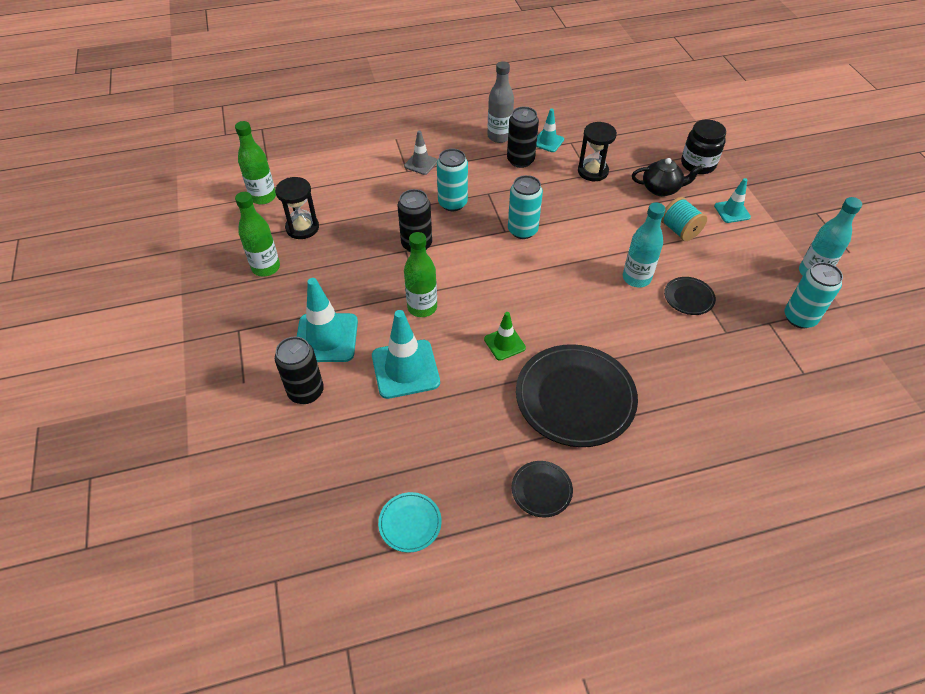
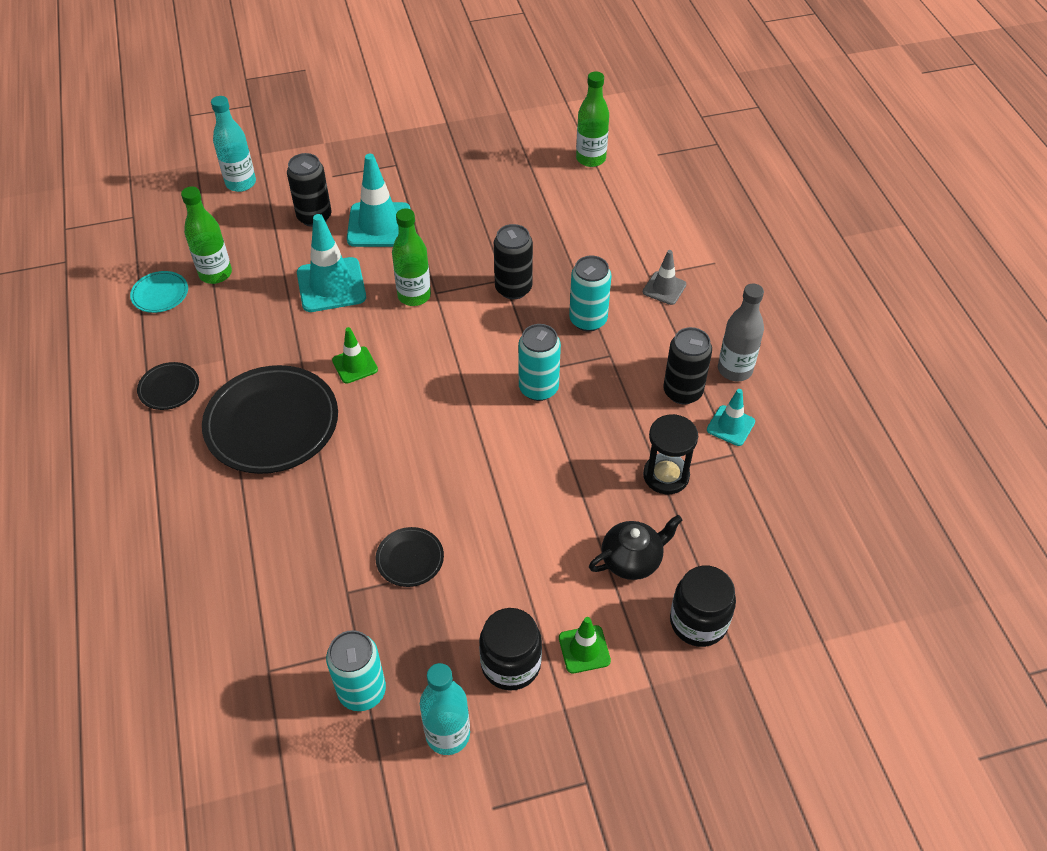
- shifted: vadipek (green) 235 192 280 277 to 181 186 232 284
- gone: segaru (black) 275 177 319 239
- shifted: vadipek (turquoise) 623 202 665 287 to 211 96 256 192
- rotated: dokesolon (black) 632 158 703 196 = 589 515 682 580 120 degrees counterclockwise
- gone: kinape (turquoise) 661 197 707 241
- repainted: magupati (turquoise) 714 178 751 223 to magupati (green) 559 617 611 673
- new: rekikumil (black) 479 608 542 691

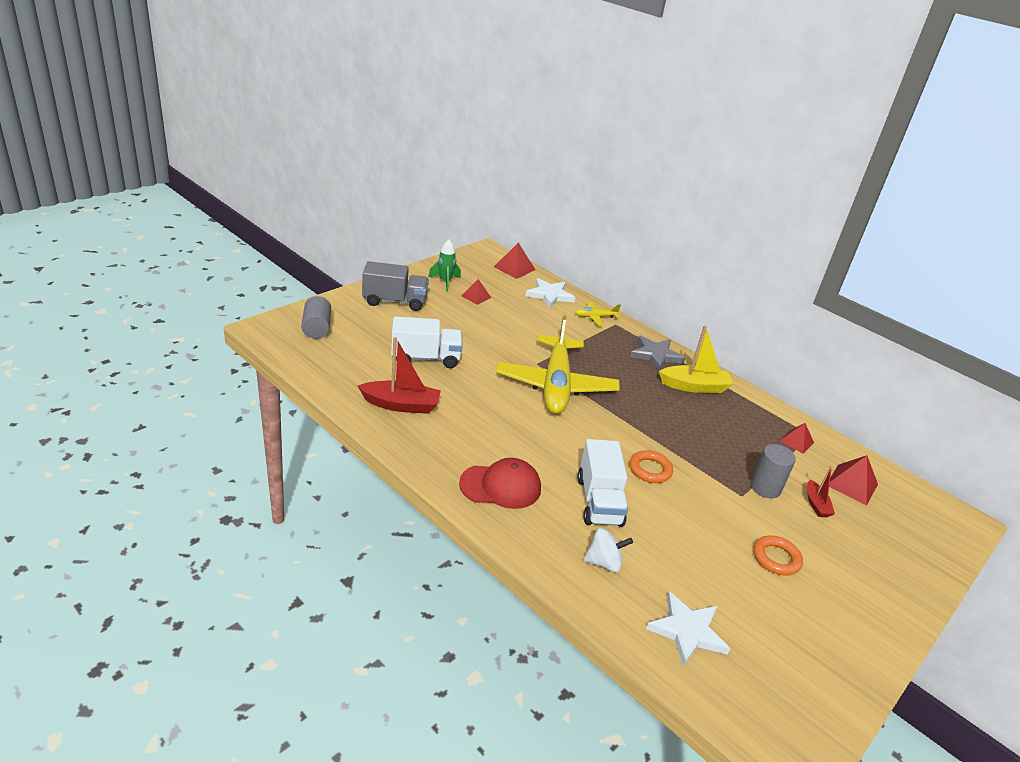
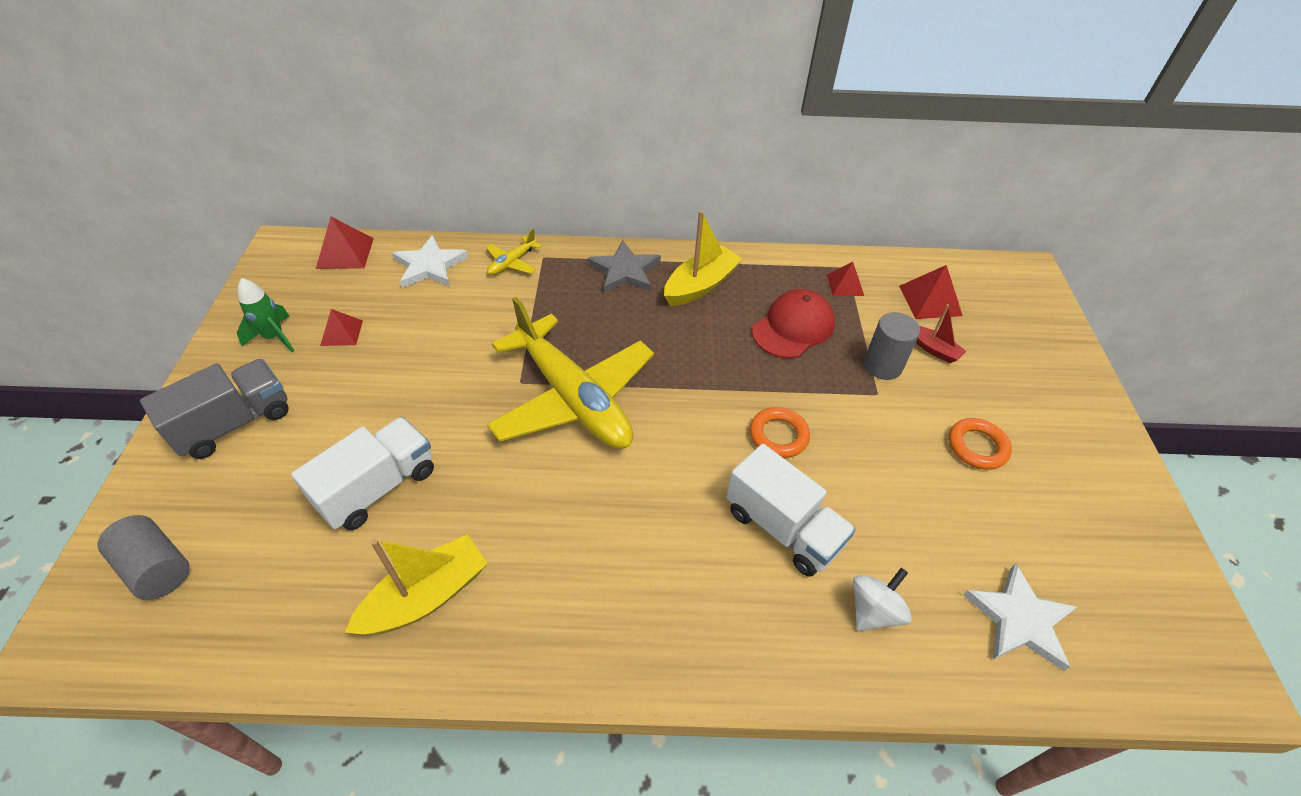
- repainted: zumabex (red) 358 337 441 414 to zumabex (yellow) 345 534 488 635
- shifted: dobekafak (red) 459 458 541 509 to 752 289 835 359

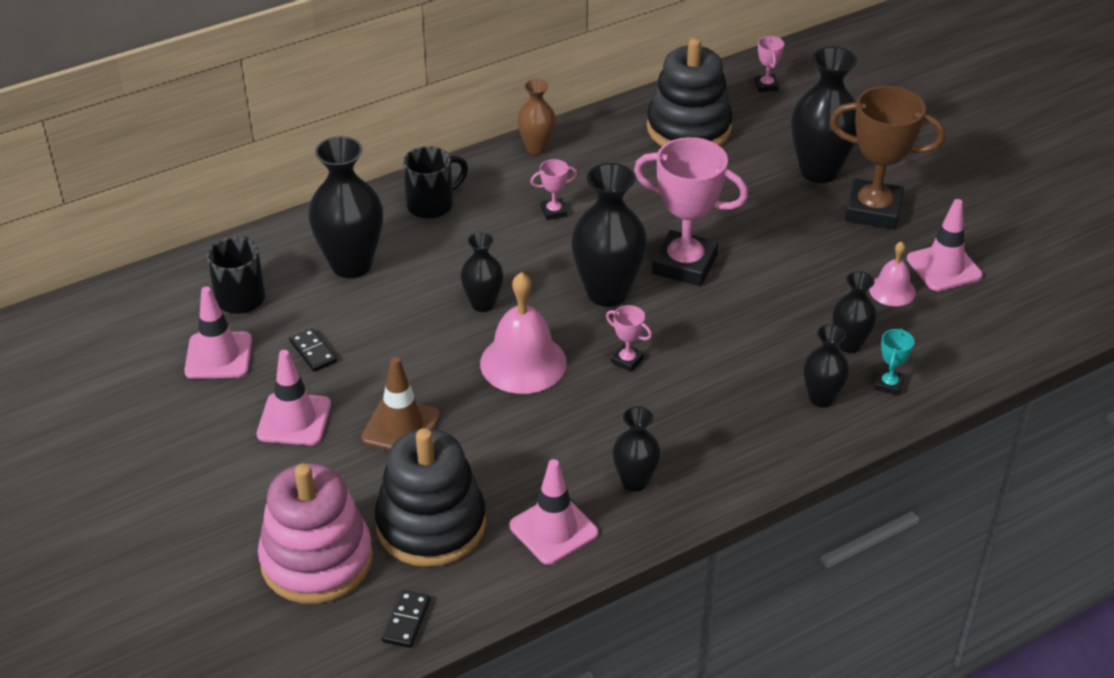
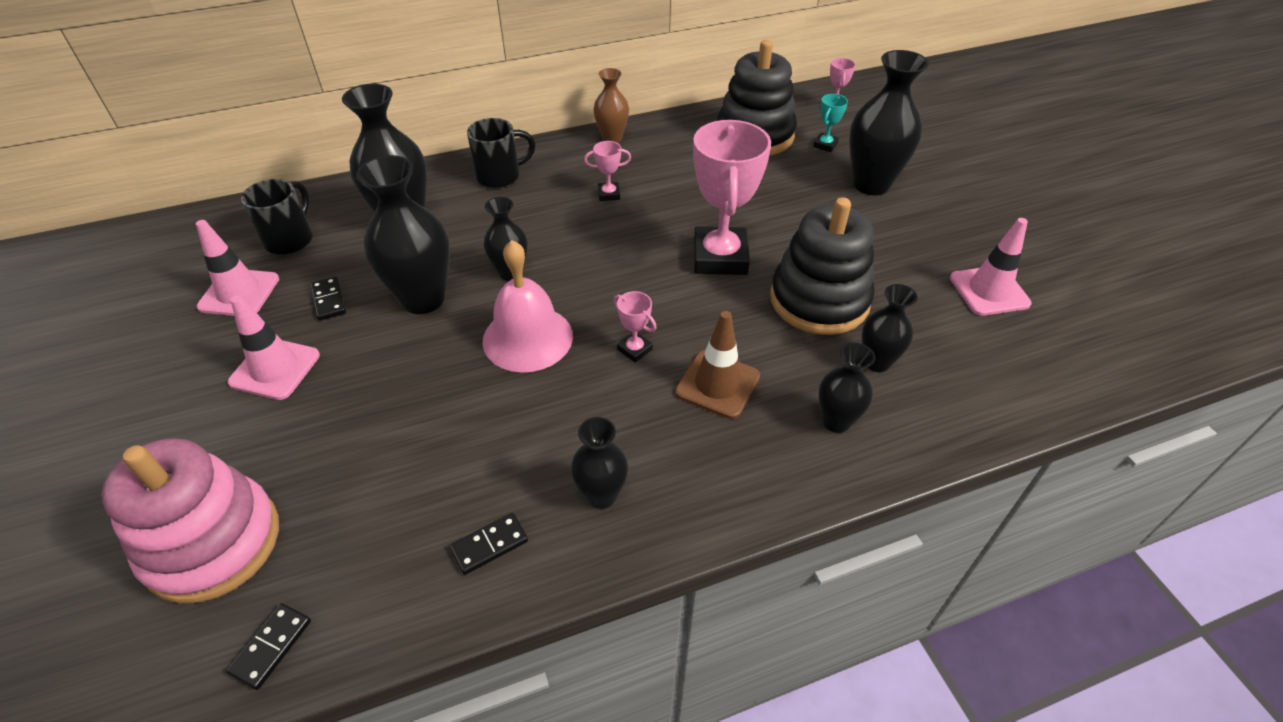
- shifted: magupati (brown) 361 357 441 450 to 675 311 760 419
- shifted: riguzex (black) 375 428 486 567 to 770 197 875 335
- swapped: magupati (pink) 510 459 598 565 to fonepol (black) 450 513 528 575
- shifted: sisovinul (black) 571 163 647 307 to 356 155 450 314
- rotated: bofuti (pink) 634 137 748 286 = 693 120 771 275 60 degrees clockwise
- gone: bofuti (brown) 830 86 945 230
- gone: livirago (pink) 869 241 916 306
- shifted: bofuti (turquoise) 875 328 915 396 to 813 94 848 152

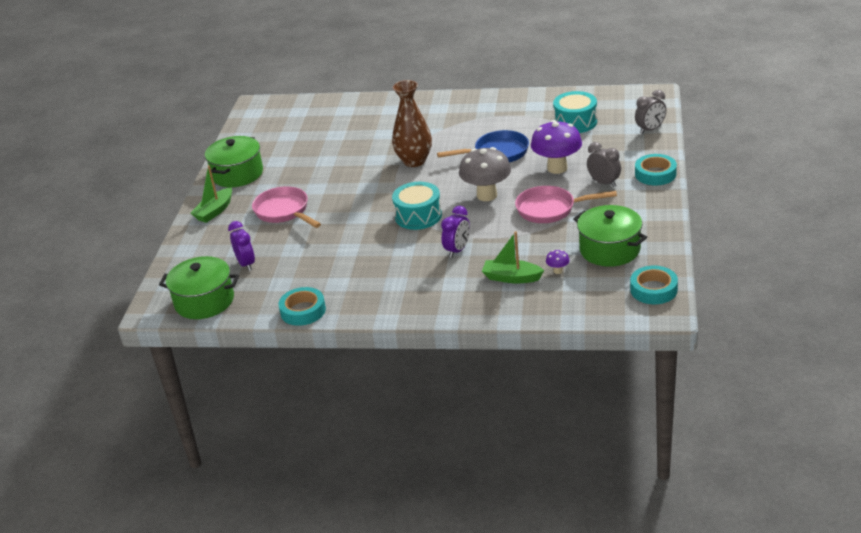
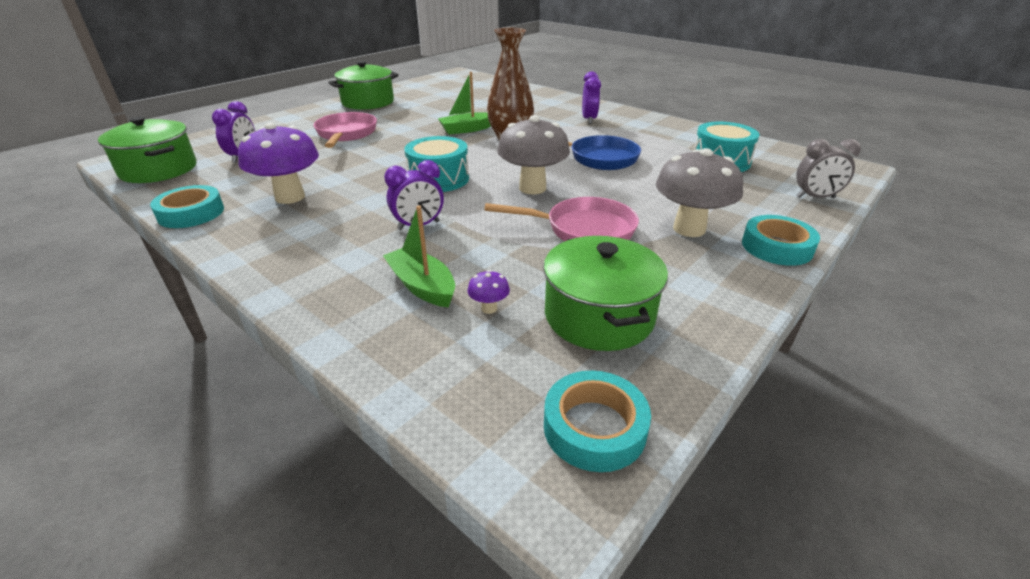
- shifted: zumabex (green) 191 165 232 223 to 438 72 491 134
- rotated: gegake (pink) 515 186 617 223 = 484 197 639 241 150 degrees clockwise
- shifted: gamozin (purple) 531 120 582 174 to 238 123 319 204
- swapped: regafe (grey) 587 142 621 187 to gamozin (grey) 656 148 743 237
- new: regafe (purple) 582 71 601 124

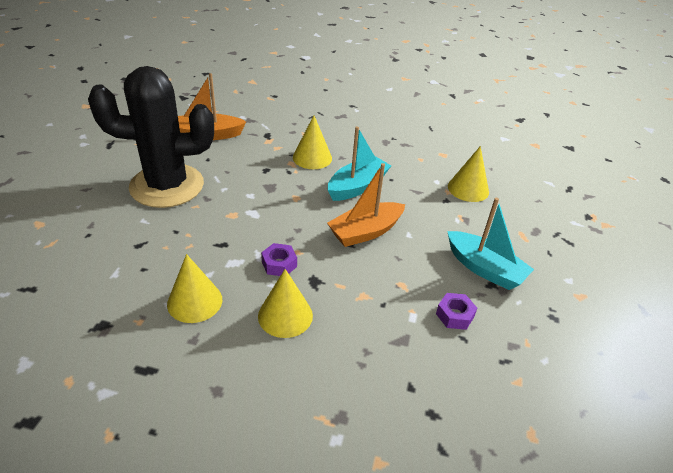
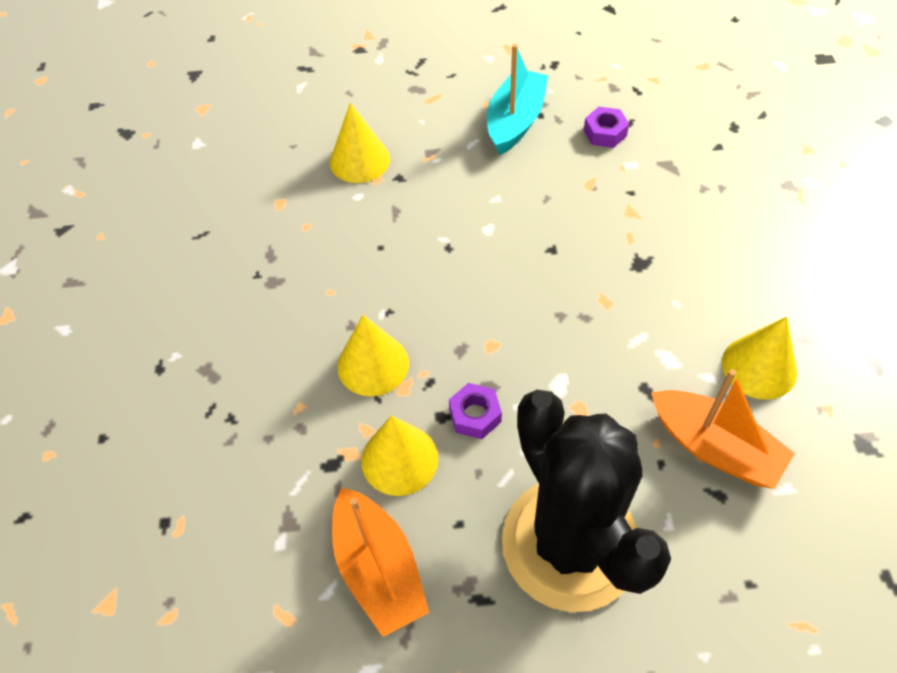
- shifted: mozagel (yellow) 258 269 313 338 to 361 415 438 496
- shifted: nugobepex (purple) 261 243 297 276 to 449 383 502 439
- shifted: zumabex (orange) 327 163 405 247 to 651 369 795 489
- gone: zumabex (turquoise) 328 127 391 201

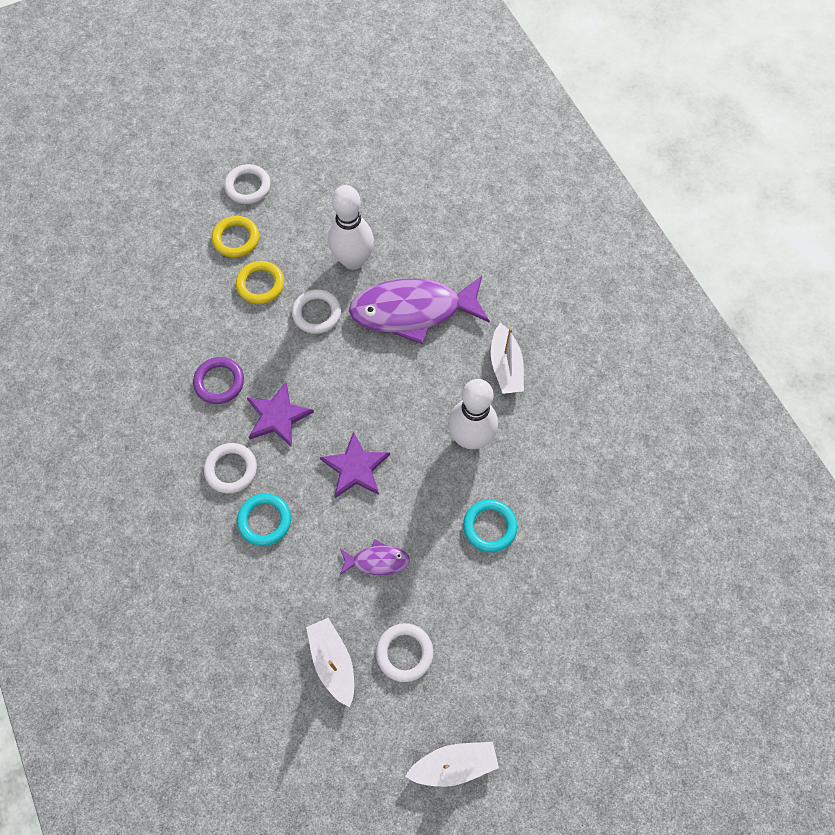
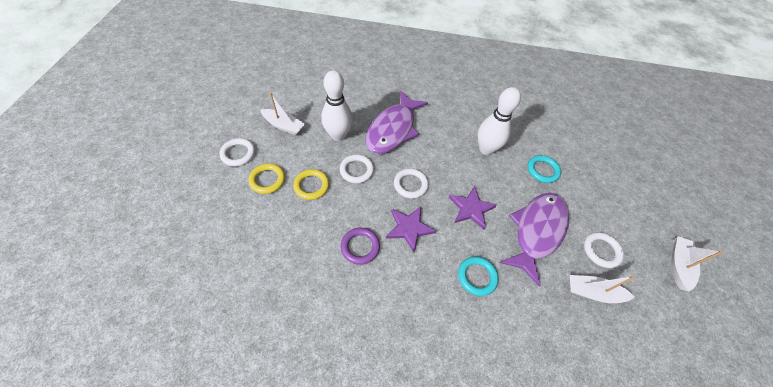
- shifted: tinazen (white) 204 443 257 494 to 394 168 429 199
- scaled: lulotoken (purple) 340 540 410 576 = 500 193 569 287 x2.20
- shifted: zumabex (white) 491 323 524 394 to 260 92 305 135

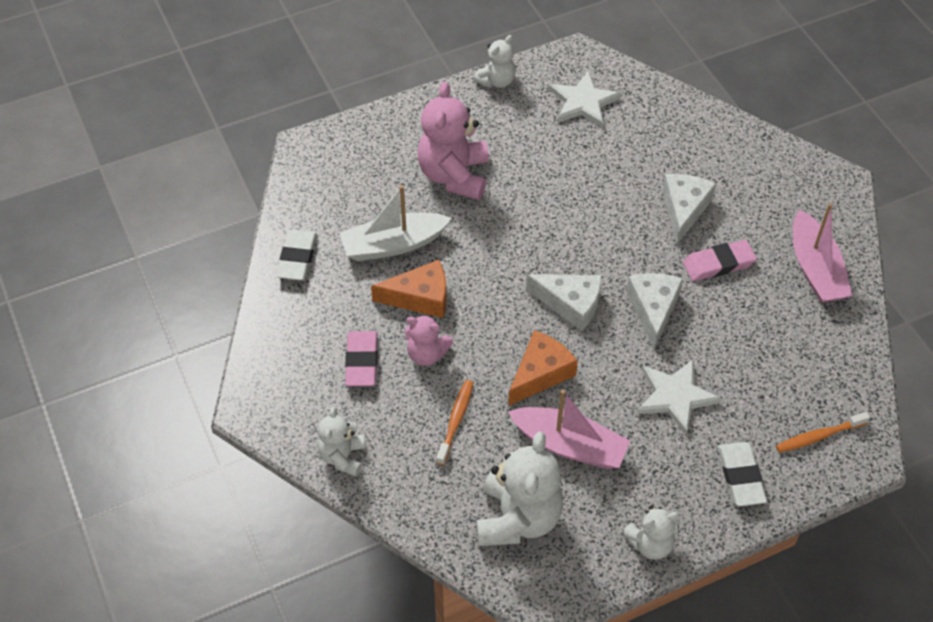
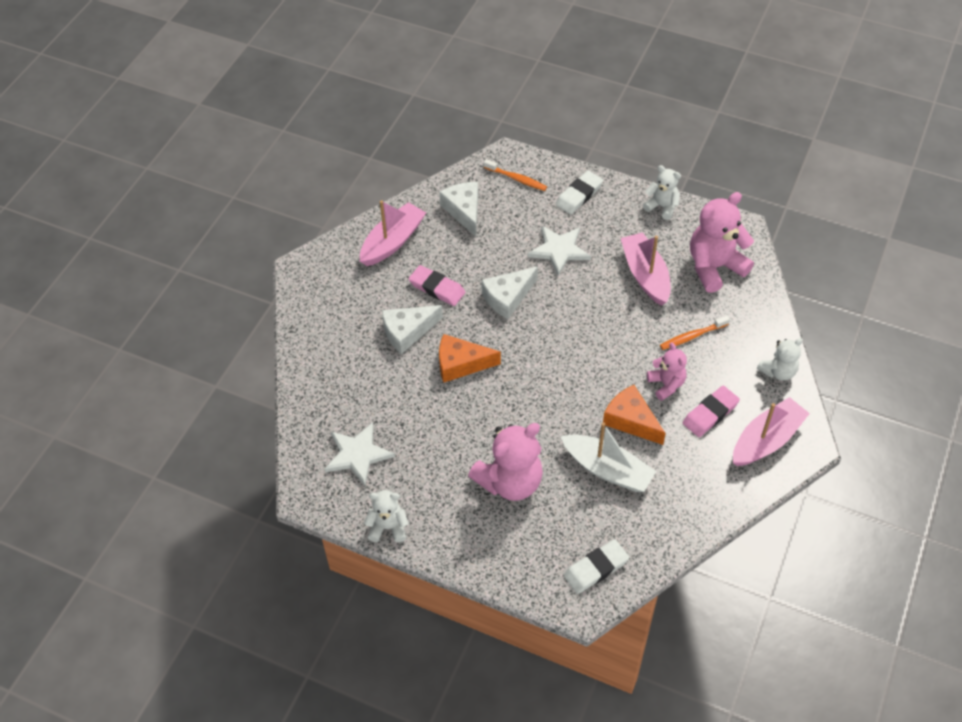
- shifted: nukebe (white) 276 230 317 280 to 564 539 629 594
- repainted: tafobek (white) 477 432 563 546 to tafobek (pink) 690 192 754 293
- shifted: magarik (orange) 508 330 578 406 to 439 334 501 383
- shifted: magarik (white) 526 274 602 331 to 439 182 478 237
- new: zumabex (pink) 733 397 810 466

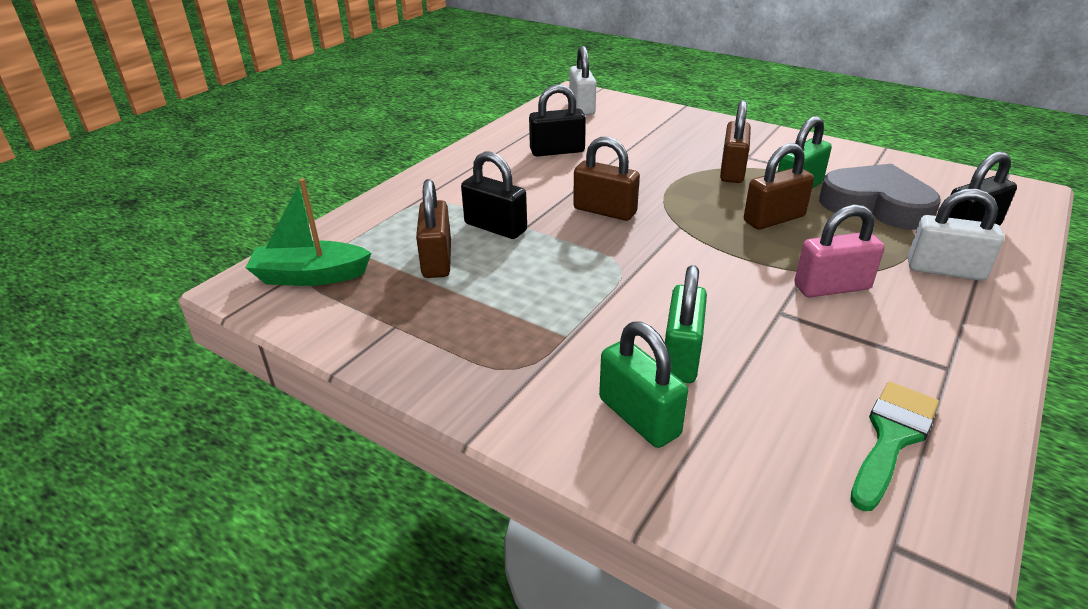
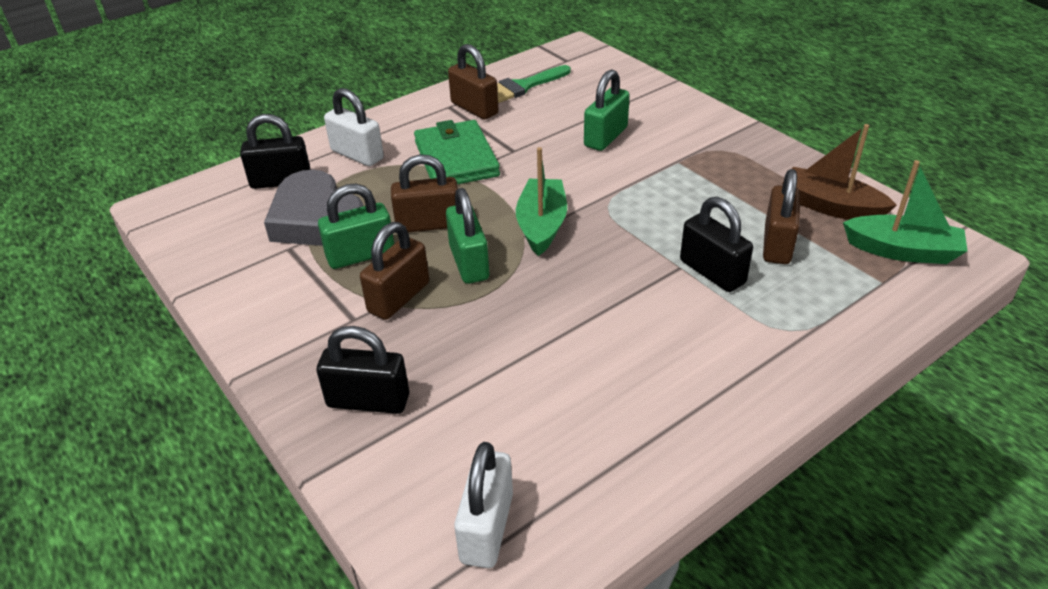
- shifted: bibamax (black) 529 84 586 157 to 317 326 409 414
- shifted: bibamax (brown) 573 137 640 221 to 448 44 499 120
- shifted: bibamax (green) 599 321 688 448 to 446 188 489 284
- swapped: bibamax (pink) 794 205 885 297 to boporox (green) 414 120 500 184
- new: zumabex (green) 516 147 567 256
- new: zumabex (brown) 782 124 897 220

